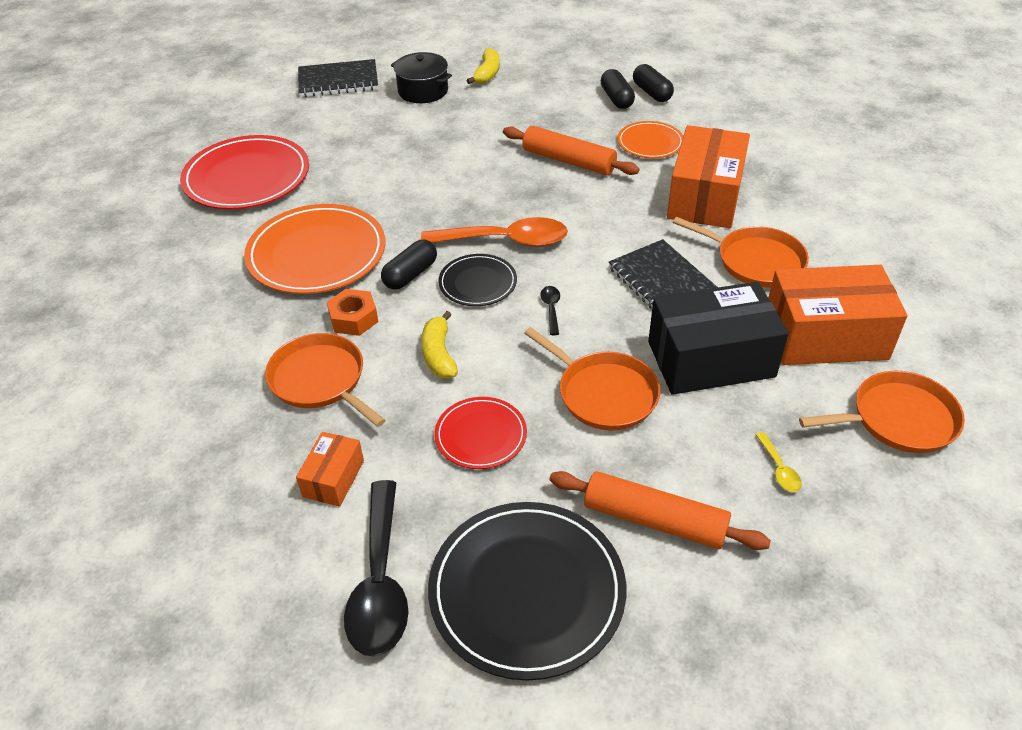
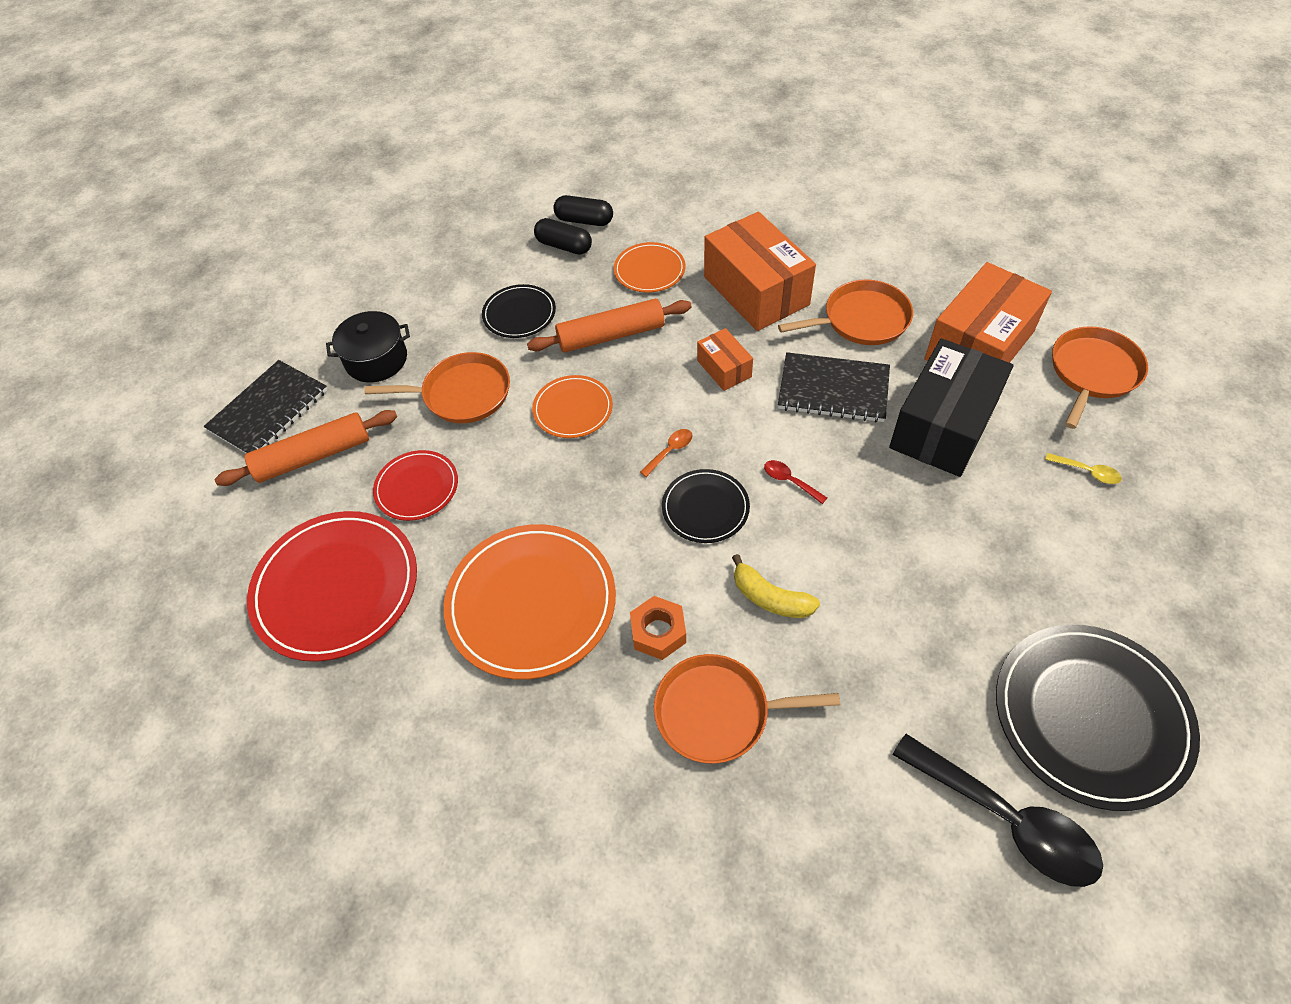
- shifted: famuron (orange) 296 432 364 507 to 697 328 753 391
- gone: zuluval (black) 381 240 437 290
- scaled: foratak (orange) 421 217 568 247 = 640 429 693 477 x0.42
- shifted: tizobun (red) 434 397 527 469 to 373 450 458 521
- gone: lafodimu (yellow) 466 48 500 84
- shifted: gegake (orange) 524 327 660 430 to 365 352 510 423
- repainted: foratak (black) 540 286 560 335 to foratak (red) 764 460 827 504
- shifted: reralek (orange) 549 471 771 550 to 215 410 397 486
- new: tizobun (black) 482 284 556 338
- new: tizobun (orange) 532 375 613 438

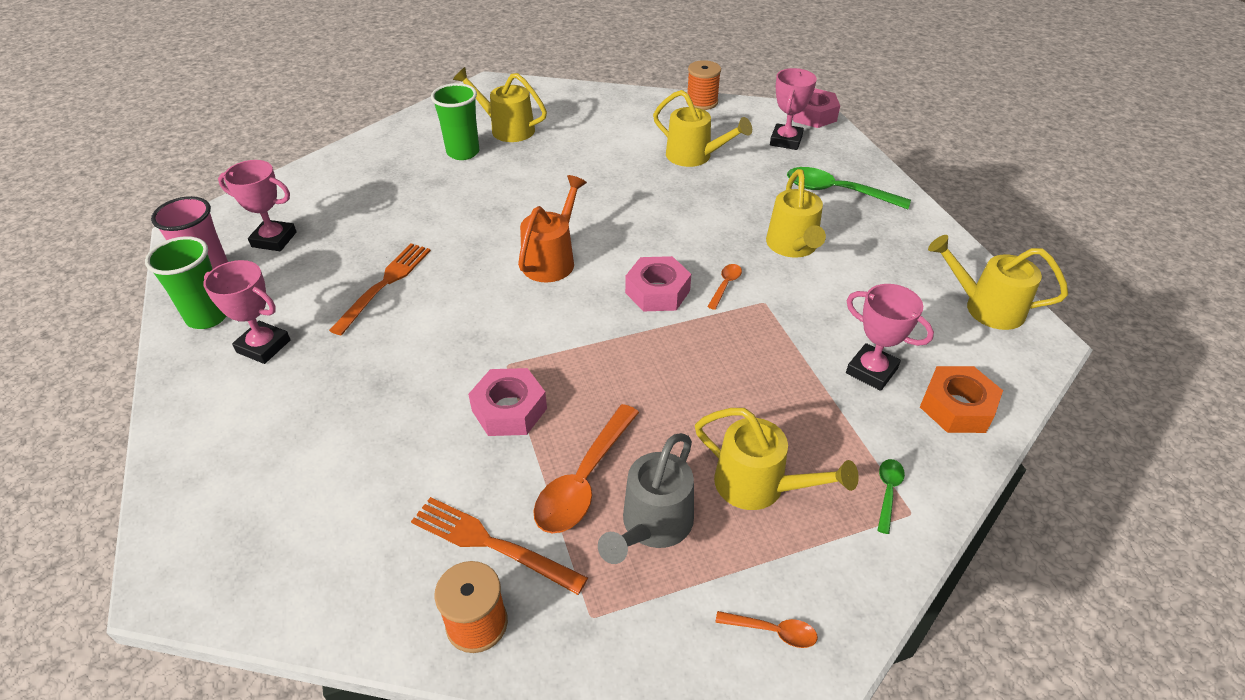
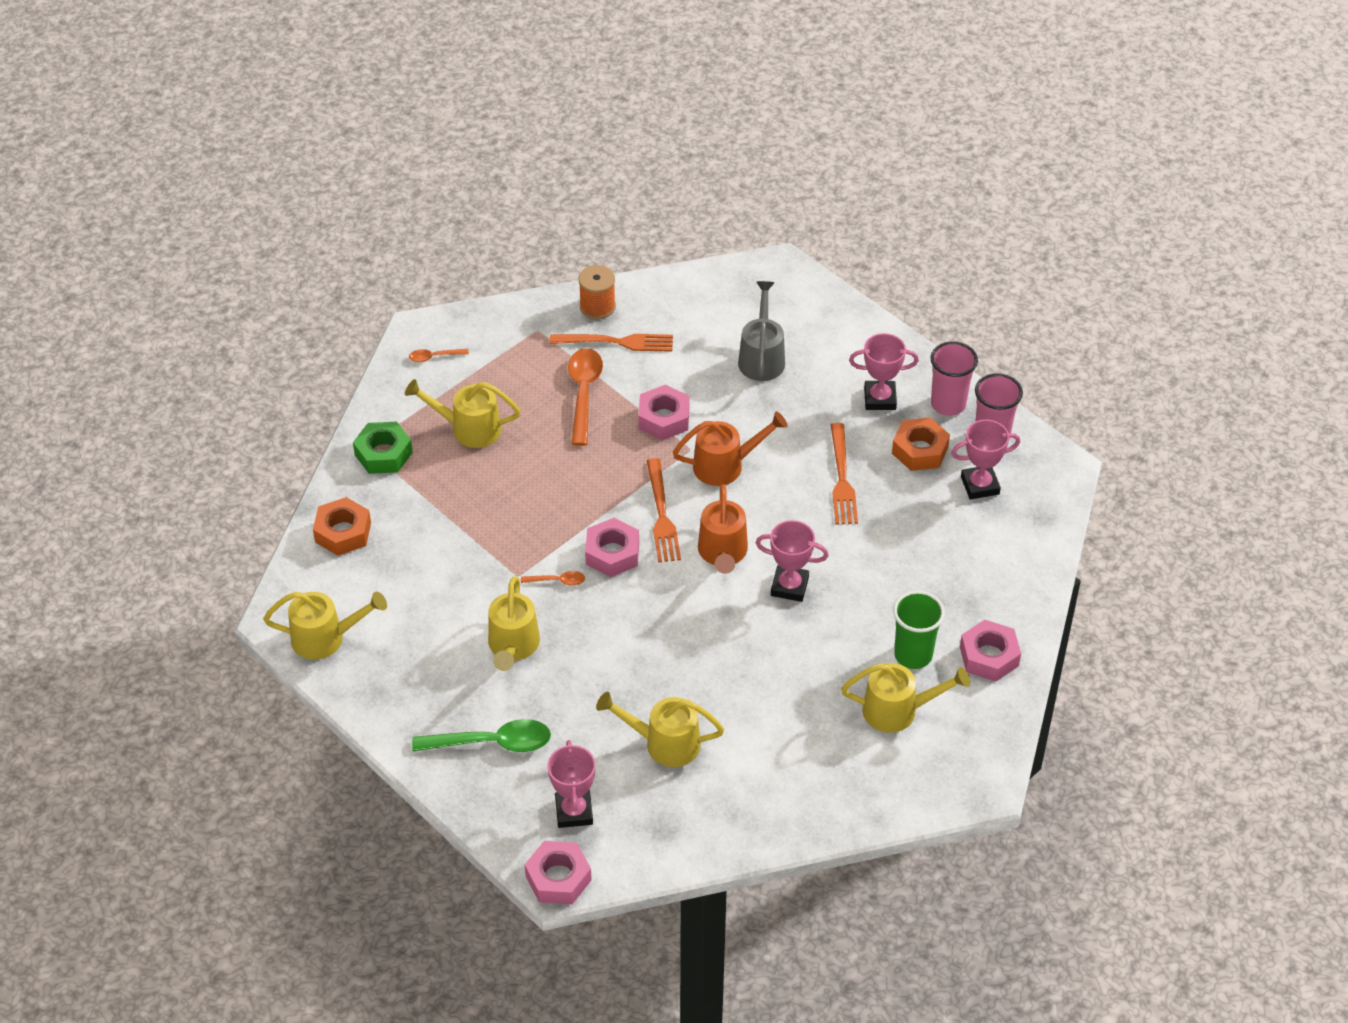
- repainted: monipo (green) 145 236 227 329 to monipo (pink) 931 341 978 416
- shifted: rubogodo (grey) 598 433 694 564 to 738 281 785 381
- gone: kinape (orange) 686 60 721 110
- rotated: foratak (orange) 707 264 742 310 = 521 571 585 586 90 degrees counterclockwise
- rotated: rubogodo (yellow) 766 169 826 258 = 488 576 540 671 150 degrees counterclockwise
- shifted: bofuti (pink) 846 284 934 391 to 756 520 829 602
- swapped: foratak (green) 877 459 905 534 to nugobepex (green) 353 422 413 474
- new: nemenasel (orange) 647 458 681 562
- new: rubogodo (orange) 673 411 788 486
- new: nugobepex (orange) 892 417 950 471
- new: nugobepex (pink) 960 620 1021 682

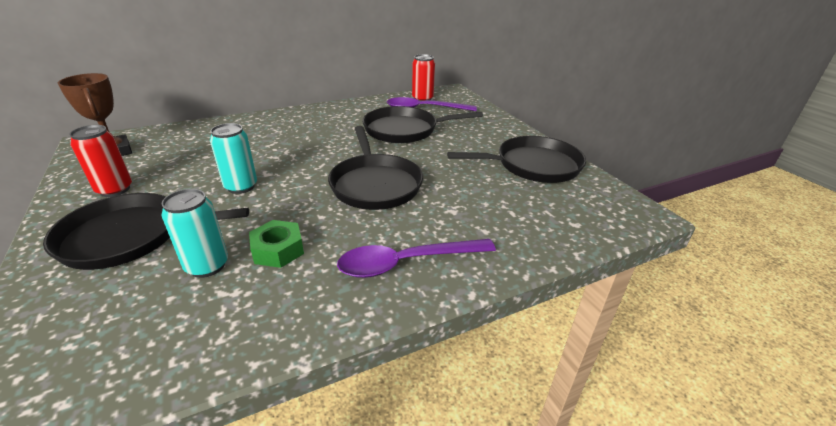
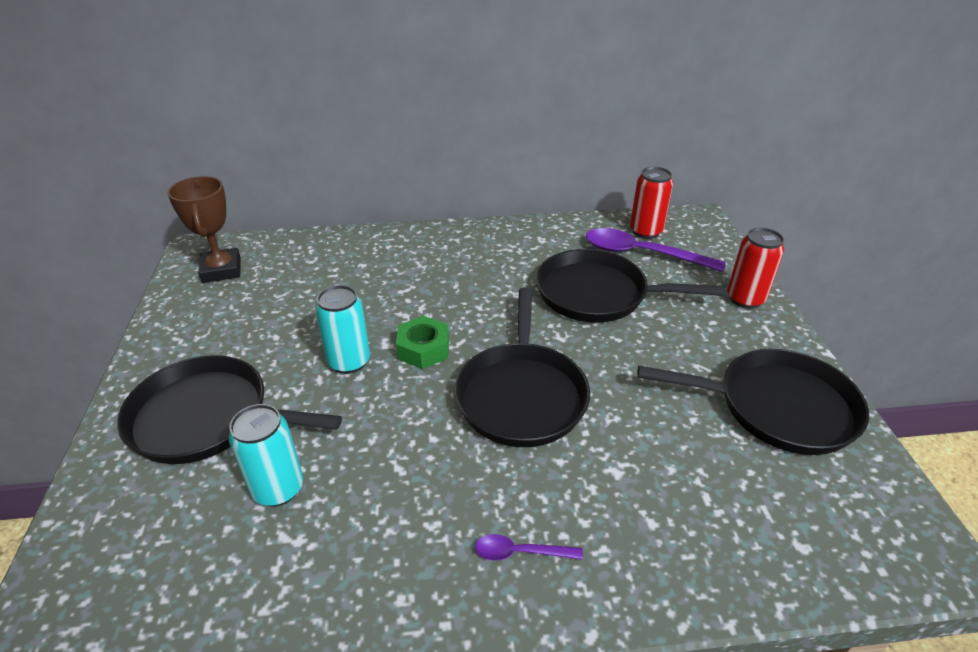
- shifted: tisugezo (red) 69 125 132 197 to 727 228 784 309
- shifted: nugobepex (green) 249 220 304 268 to 396 316 449 369
- scaled: foratak (purple) 337 239 496 278 = 475 534 583 560 x0.48

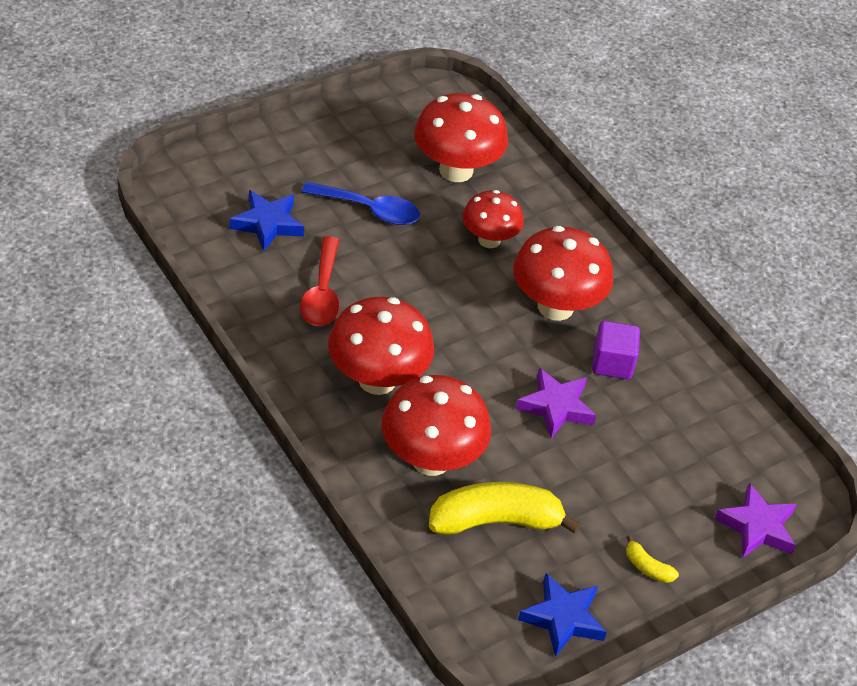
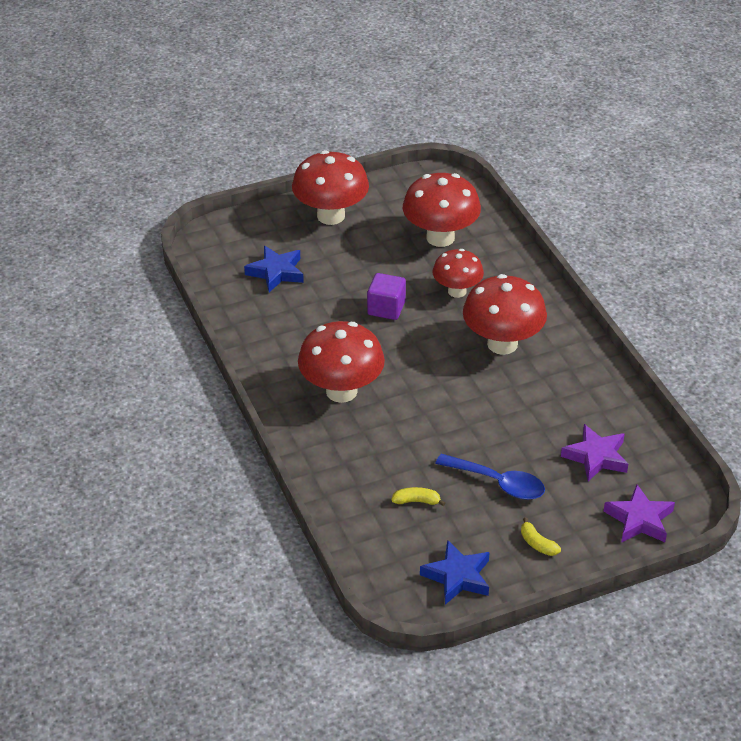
- gone: foratak (red) 300 236 339 326
- shifted: foratak (blue) 301 182 420 225 to 435 454 545 500
- shifted: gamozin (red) 382 375 491 476 to 292 150 369 225
- scaled: lafodimu (yellow) 429 482 581 535 = 392 487 445 506 x0.43
- shifted: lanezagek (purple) 516 368 597 438 to 561 424 628 481
- shifted: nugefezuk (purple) 592 321 640 379 to 367 273 406 320

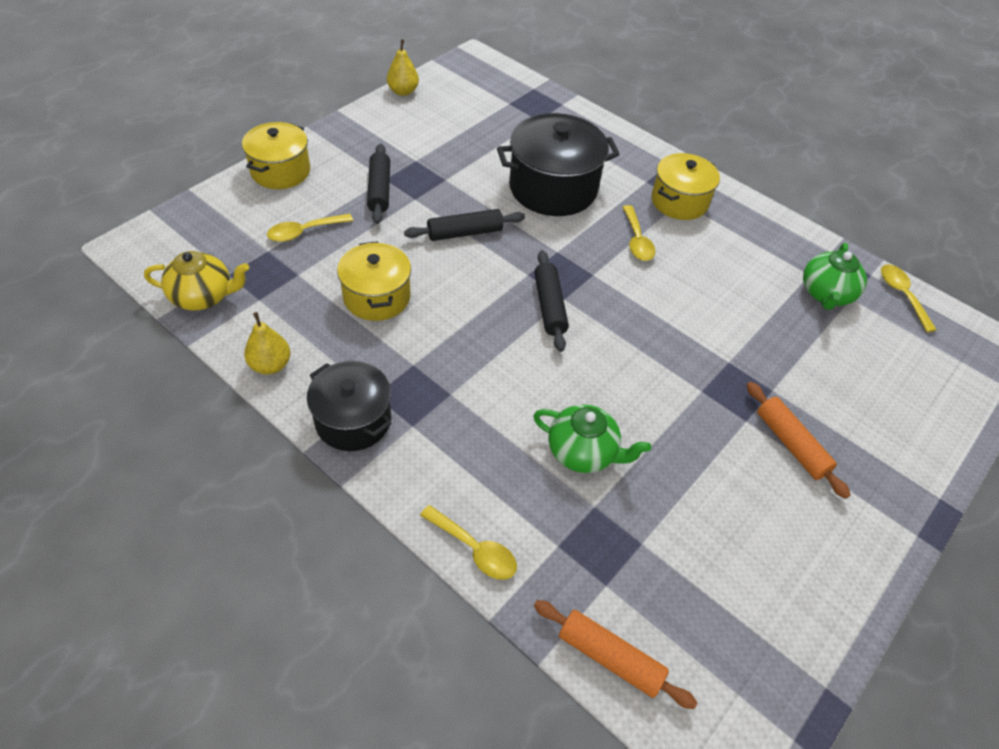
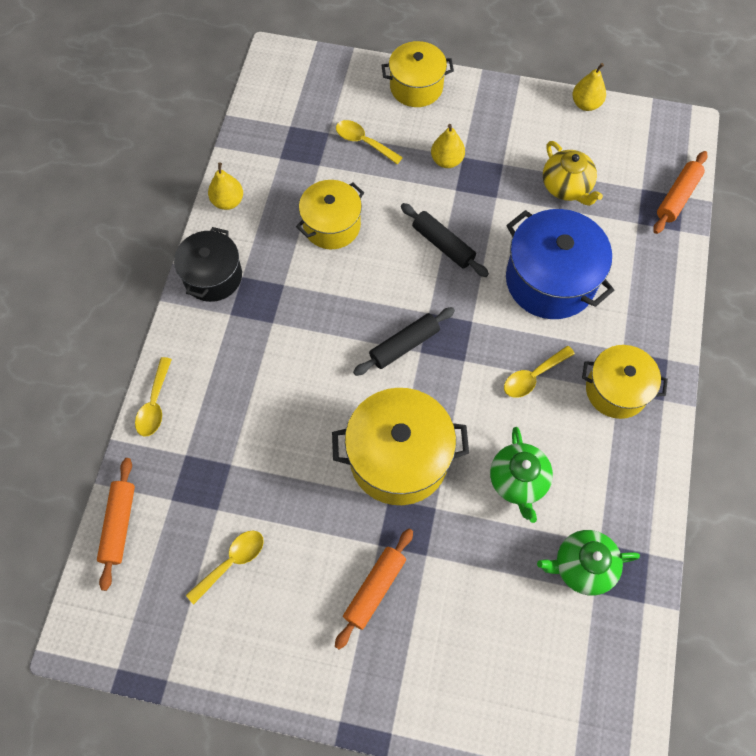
- shifted: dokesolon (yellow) 144 251 249 311 to 543 141 603 206
- swapped: reralek (black) 367 143 390 224 to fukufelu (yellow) 431 124 465 168
- repainted: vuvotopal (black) 497 113 620 216 to vuvotopal (blue) 506 209 614 319
- shifted: dokesolon (green) 533 404 651 473 to 490 427 553 523
- shifted: foratak (yellow) 881 265 937 332 to 186 531 264 604
- new: vuvotopal (yellow) 332 388 469 505
- new: reralek (orange) 653 151 707 234

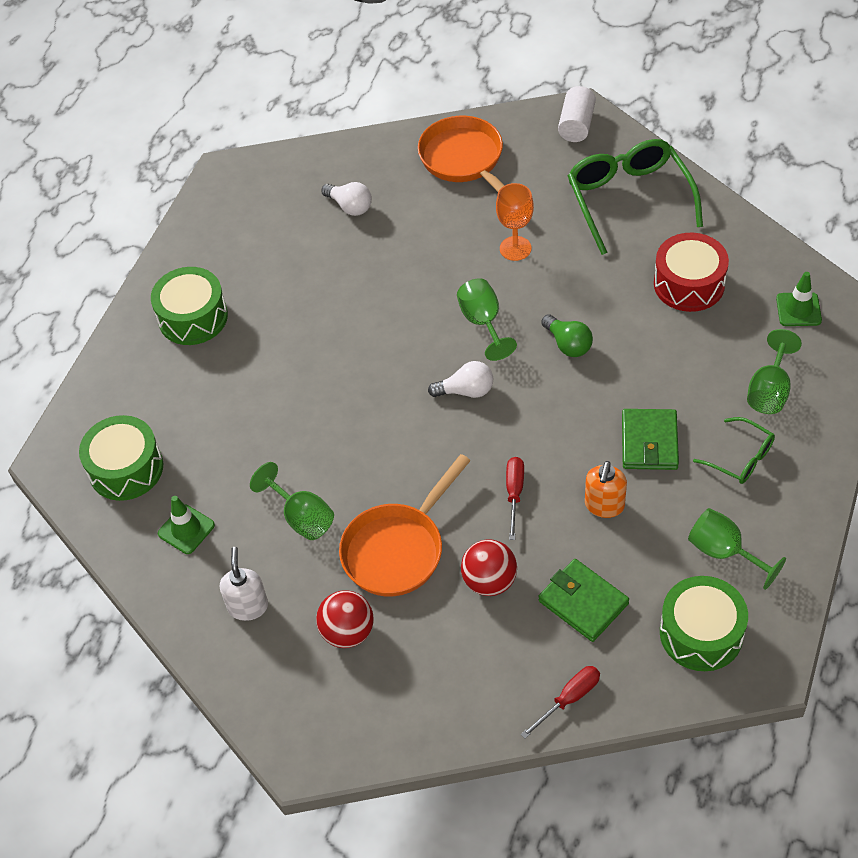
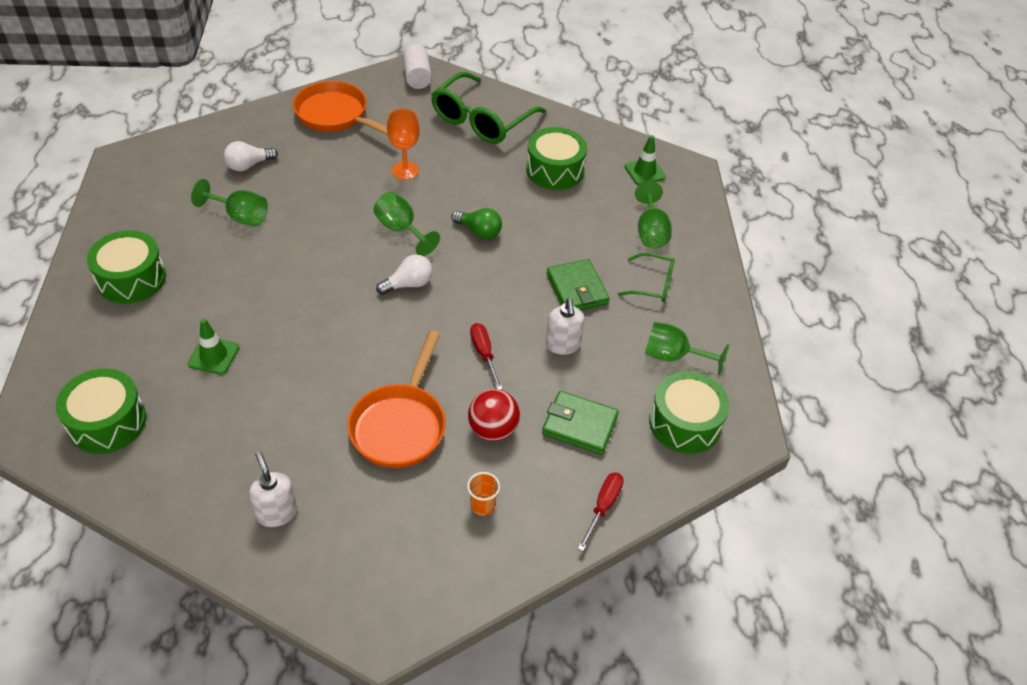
- shifted: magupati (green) 158 496 215 554 to 188 318 239 375
- shifted: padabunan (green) 250 462 334 540 to 191 179 268 226
- gone: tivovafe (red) 316 590 374 648
- rotated: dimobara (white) 321 182 372 216 = 224 141 278 171 135 degrees clockwise
- rotated: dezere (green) 568 139 703 255 = 431 72 546 144 105 degrees counterclockwise
- repainted: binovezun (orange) 585 461 627 518 to binovezun (white) 546 298 584 355
- repainted: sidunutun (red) 654 233 729 312 to sidunutun (green) 526 127 587 190
- new: monipo (orange) 467 472 500 516

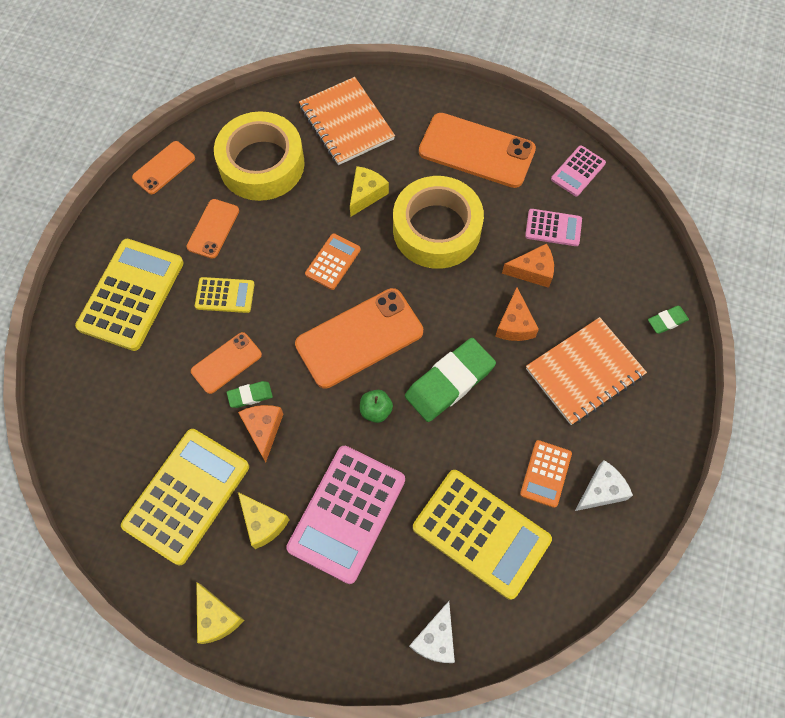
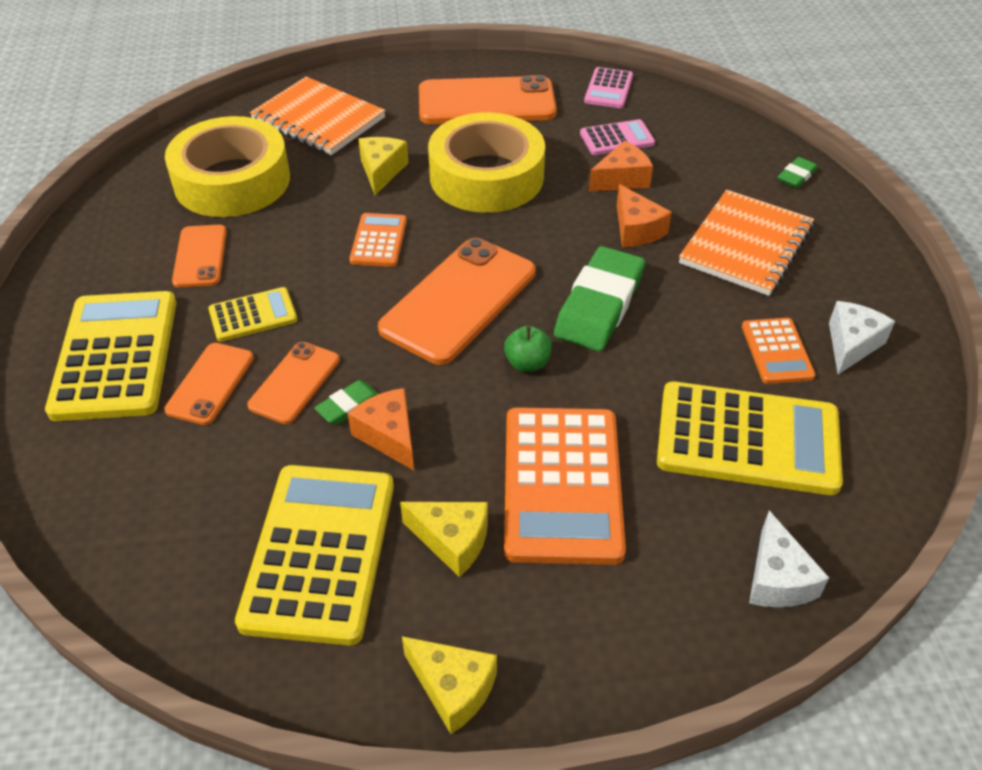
- shifted: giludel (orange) 132 141 195 194 to 164 343 254 425
- repainted: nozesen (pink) 286 446 405 584 to nozesen (orange) 504 407 626 565

